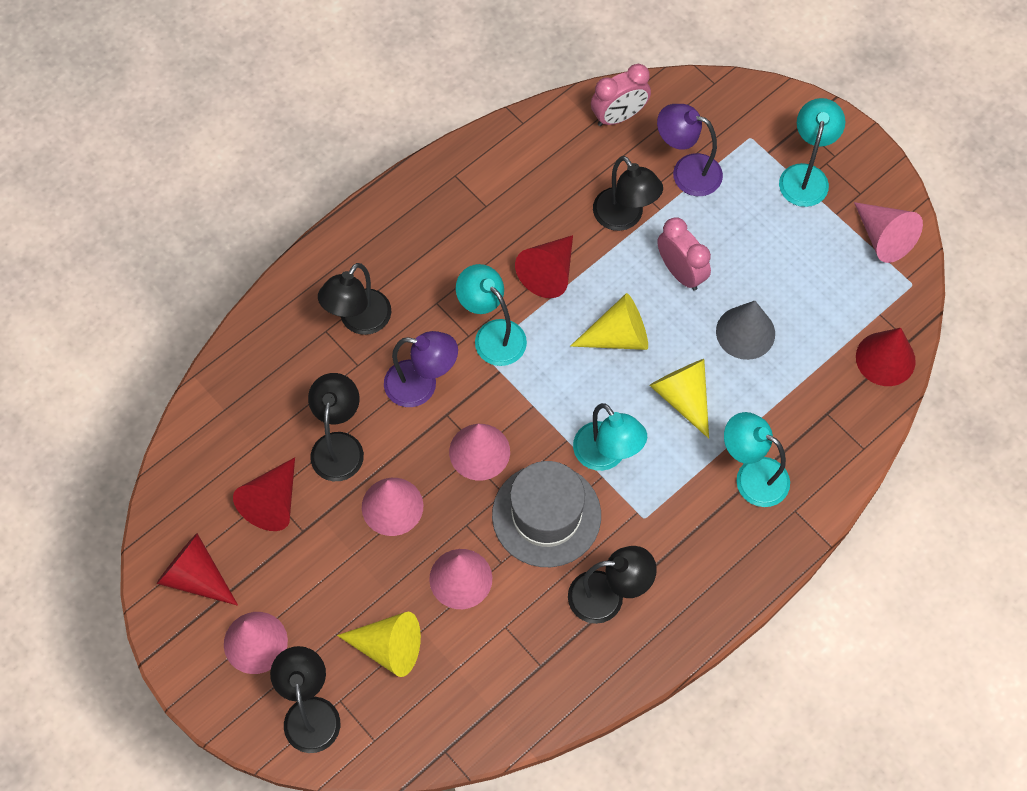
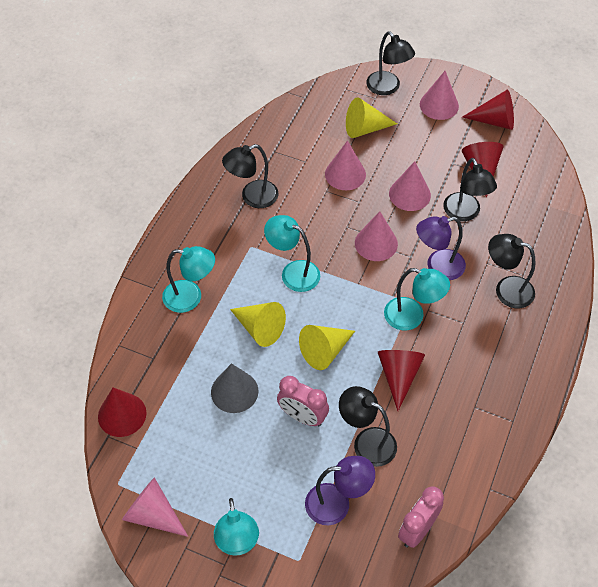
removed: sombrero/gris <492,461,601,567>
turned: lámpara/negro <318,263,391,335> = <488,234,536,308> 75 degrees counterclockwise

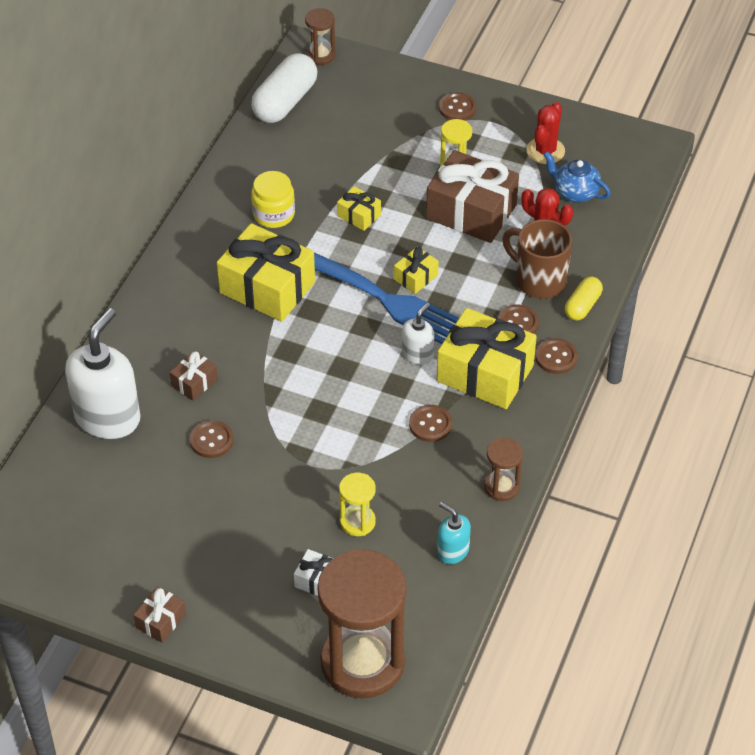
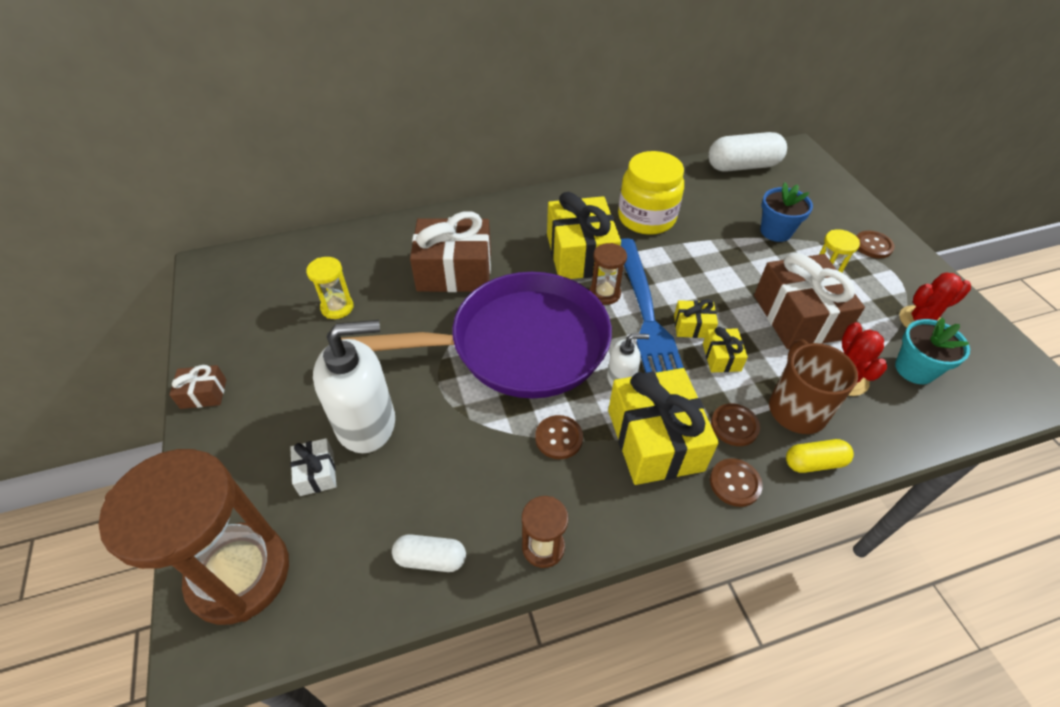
removed: botón/marrón <190,420,233,458>
added: maceta/azul <760,182,813,242>; sartén/morado <341,272,612,399>
moved: reloj de arena/marrón <305,8,335,65> to <590,243,627,305>; regalo/amarillo <337,186,381,231> to <703,327,748,372>; dispensador de jabón/blanco <65,308,140,439> to <313,320,395,453>; reloj de arena/amarillo <339,473,376,536> to <306,257,353,319>
replaced: tetera/azul <543,151,611,202> to maceta/turquesa <895,317,970,384>; dispensador de jabón/turquesa <437,502,471,564> to cápsula/blanco <392,534,466,572>
resized: tarro/amarillo <251,171,295,228> = <618,151,684,235> x1.55; regalo/marrón <170,351,218,401> = <410,211,491,292> x2.14

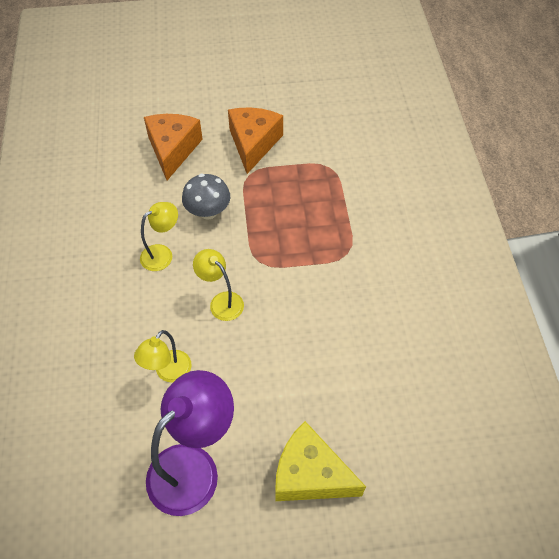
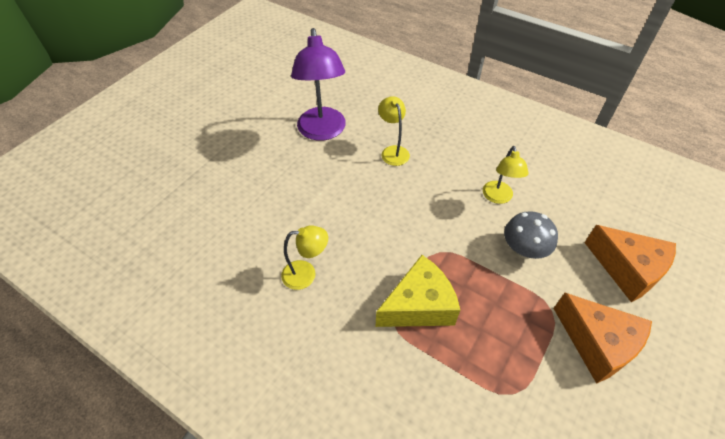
moved: lámpara/amarillo <193,249,244,321> to <281,226,328,290>; queso/amarillo <275,421,366,501> to <376,255,460,327>

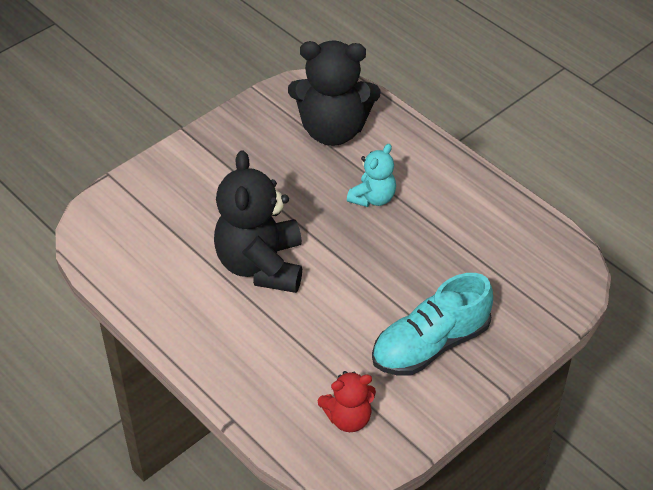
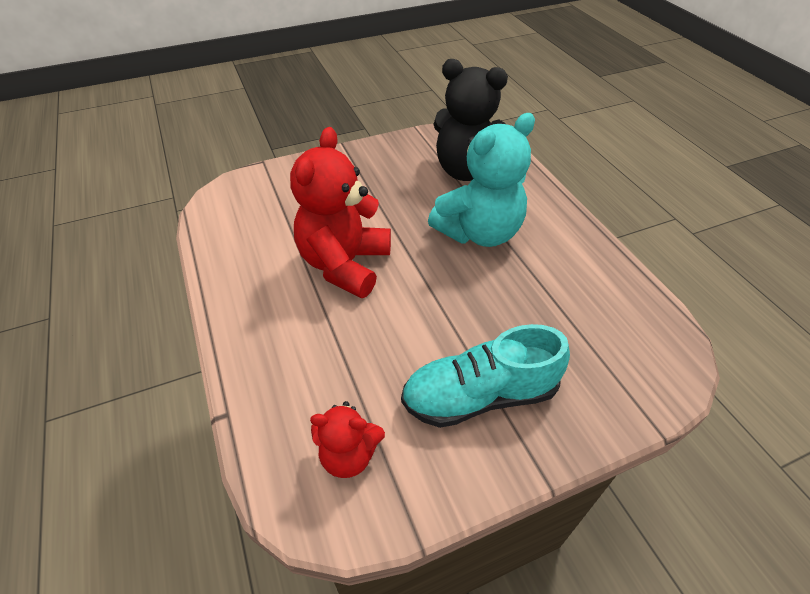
recoloured: osito/negro <214,150,302,293> to osito/rojo <290,127,391,298>
resized: osito/turquesa <347,144,396,207> = <428,113,535,247> x1.87

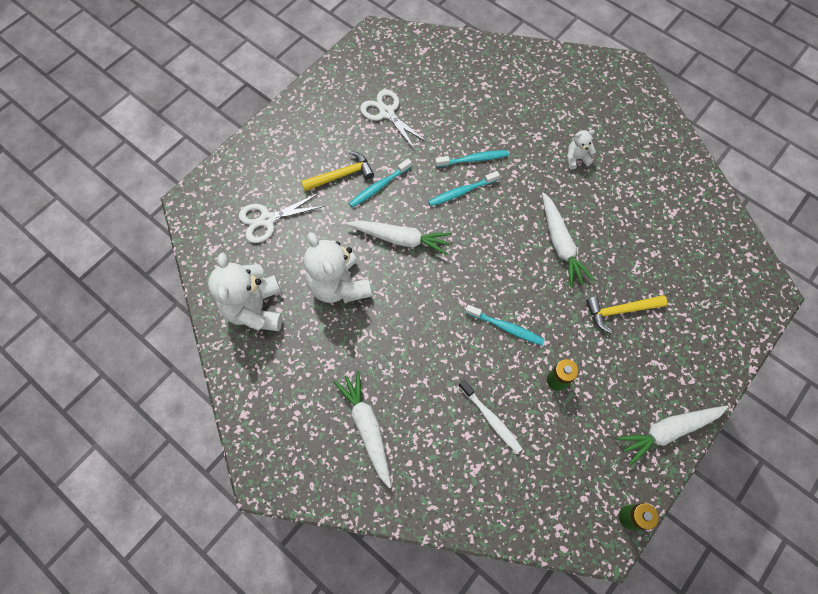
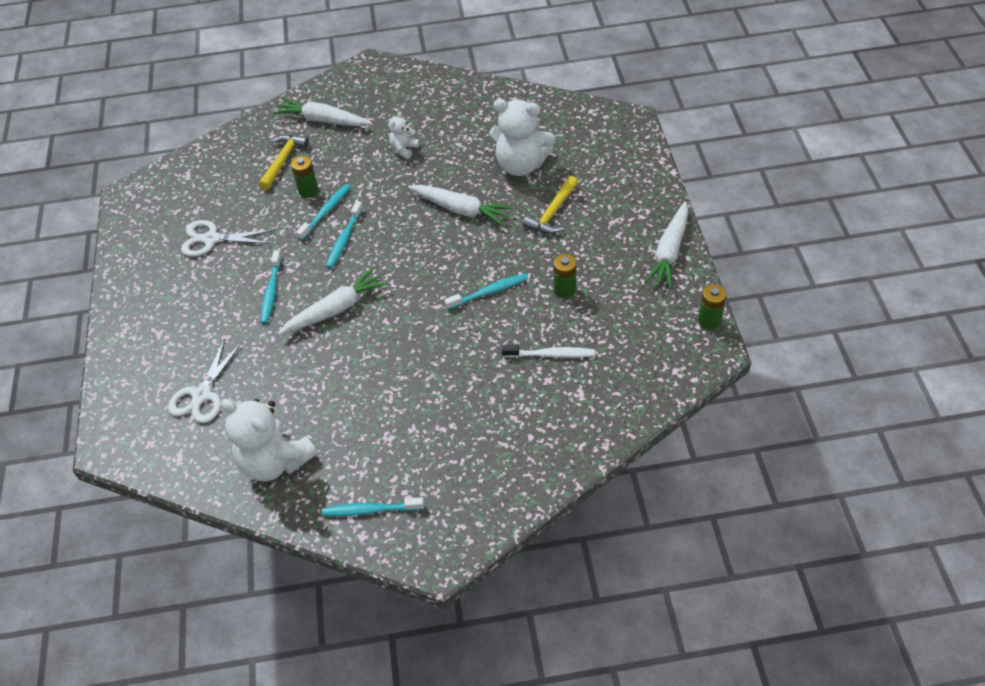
added: pila/verde <291,156,319,198>; cepillo de dientes/turquesa <322,497,424,516>
moved: martillo/amarillo <301,151,374,191> to <259,135,309,190>; osito/blanco <304,232,372,303> to <489,99,555,176>; zanahoria/blanco <333,371,391,488> to <273,98,372,126>

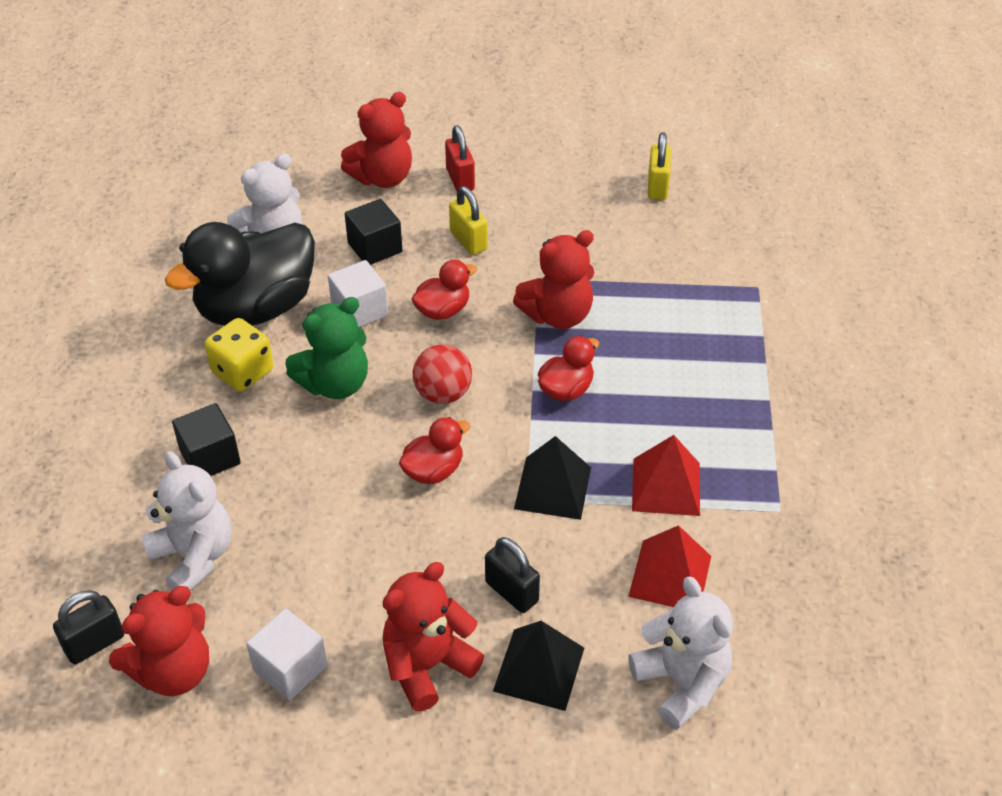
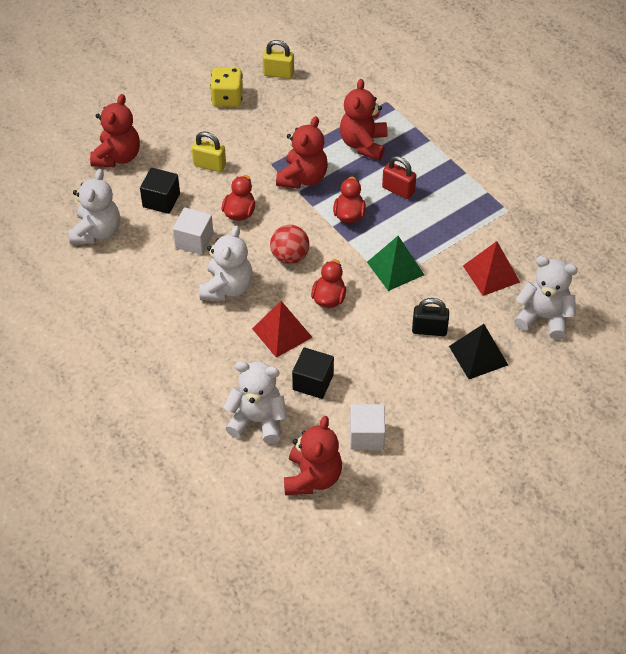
removed: pato/negro <165,222,315,326>; candado/negro <53,590,124,664>
moved: candado/rojo <445,125,475,191> to <382,156,416,199>; dado/amarillo <205,318,273,392> to <210,67,243,107>; cubo/negro <172,403,241,476> to <292,347,334,399>; pirámide/rojo <632,435,700,516> to <252,301,312,358>; osito/rojo <382,562,484,711> to <340,79,387,160>
recoloured: osito/verde <285,297,368,399> to osito/blanco <199,226,253,301>; pirámide/negro <514,436,591,520> to pirámide/verde <367,236,424,291>
turned: candado/amarillo <648,132,671,200> = <263,40,294,79> 45 degrees counterclockwise

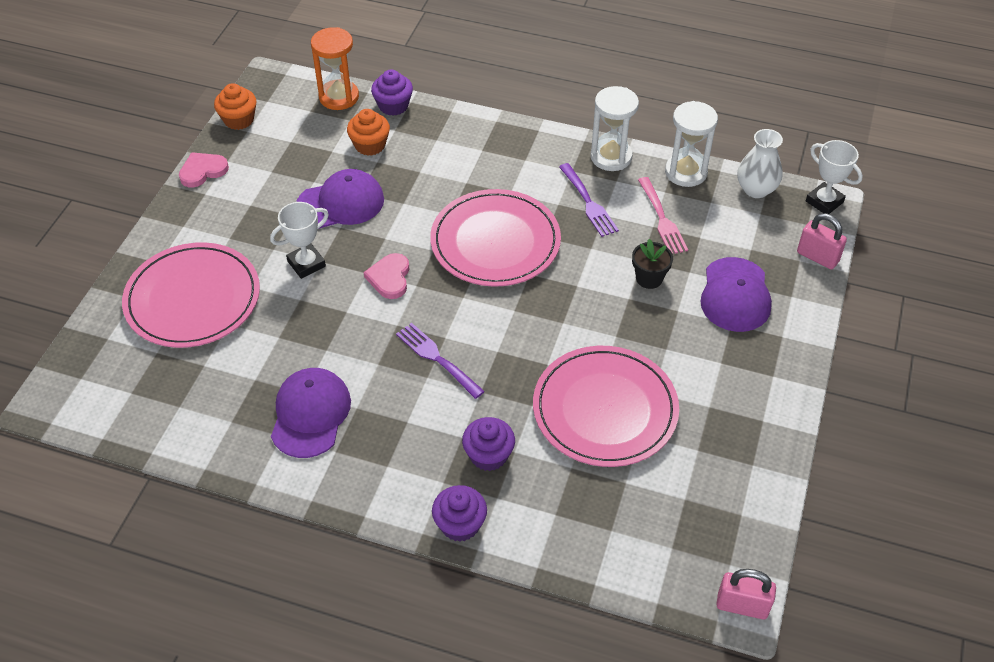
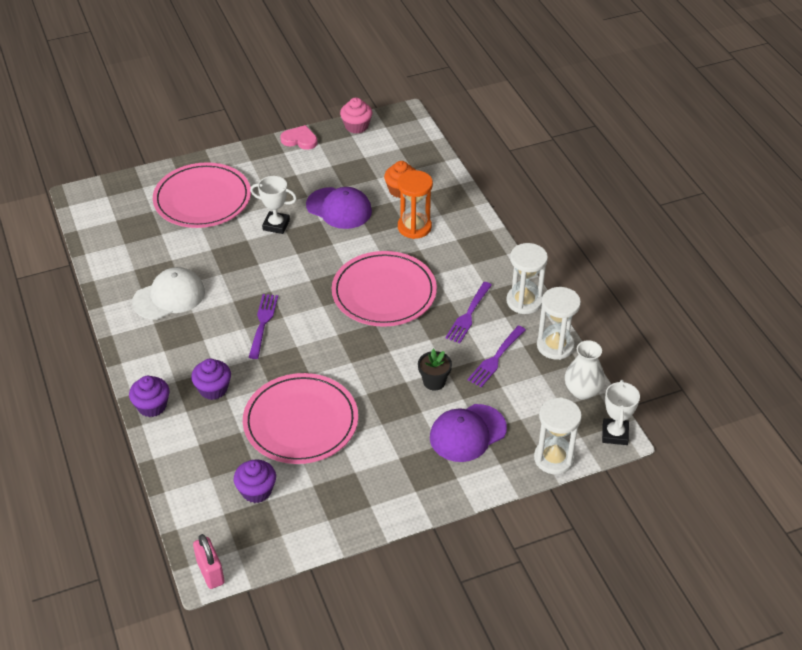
removed: corazón/rosa <364,253,409,299>
moved: reloj de arena/naranja <311,27,359,110> to <398,170,433,239>; magdalena/morado <371,69,413,116> to <234,460,276,503>
replaced: candado/rosa <797,213,847,269> to reloj de arena/blanco <534,398,582,474>
recoloured: magdalena/naranja <214,83,256,130> to magdalena/rosa <340,97,372,134>; tenedor/rosa <638,177,688,254> to tenedor/morado <468,325,526,387>; gorra/morado <271,368,351,458> to gorra/blanco <132,267,205,320>

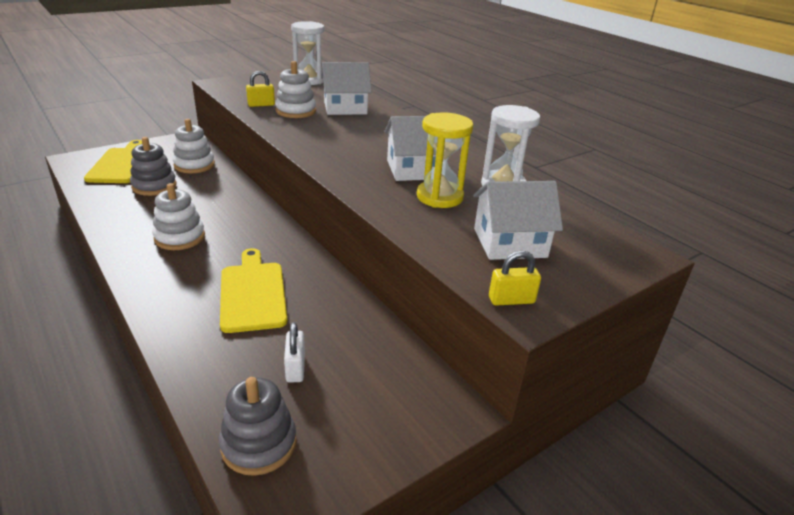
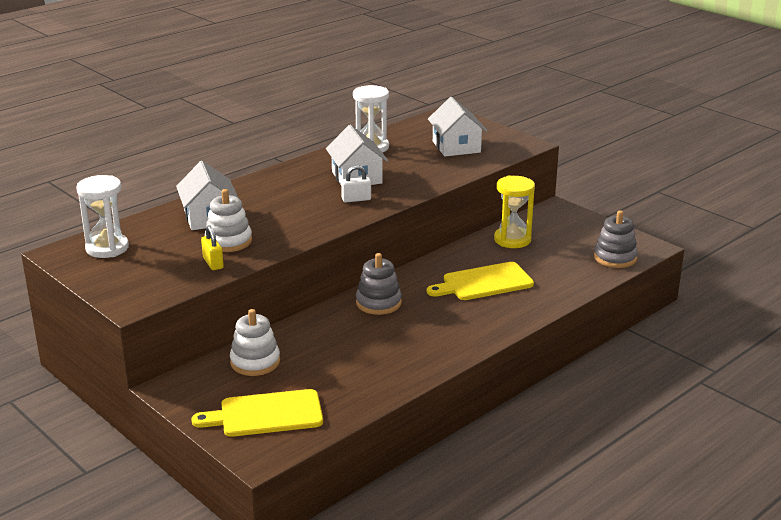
removed: juguete apilable/blanco <152,183,205,250>; candado/amarillo <489,251,541,306>
moved: reloj de arena/amarillo <417,112,473,208> to <494,175,535,248>; juguete apilable/gris <130,137,177,196> to <356,253,402,315>; candado/blanco <284,323,305,383> to <341,165,371,202>

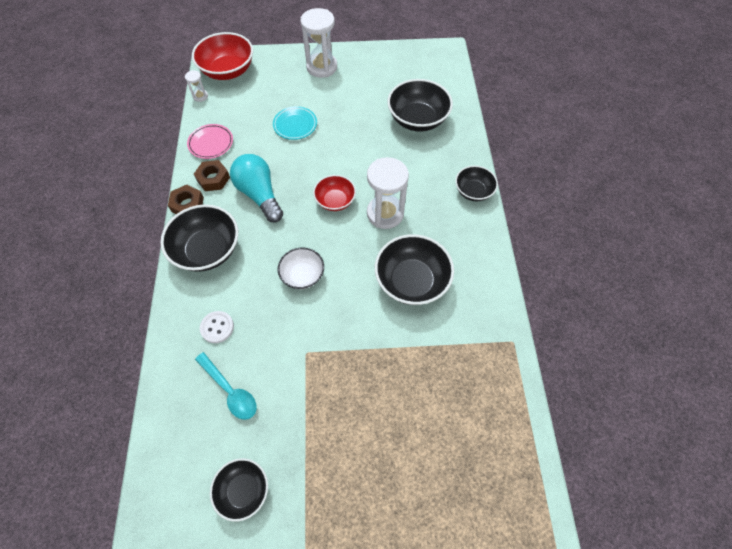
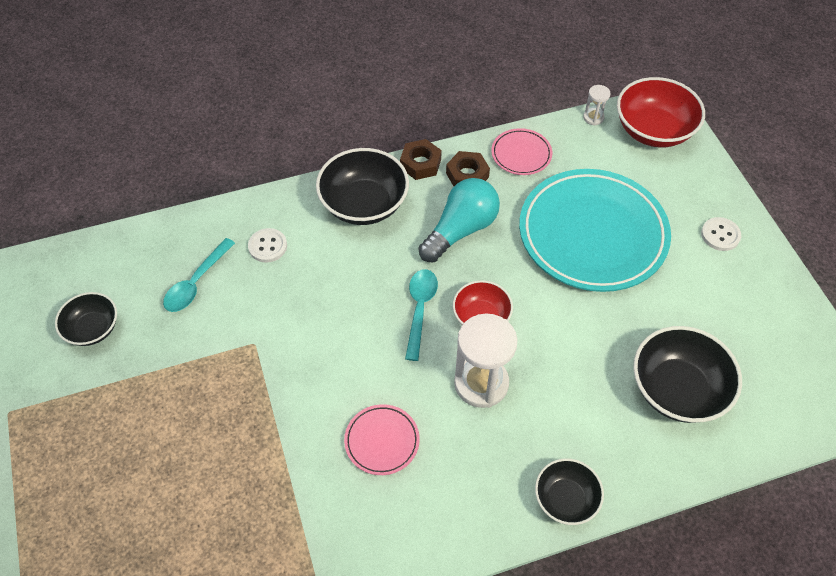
removed: cuenco/blanco <278,247,324,289>
added: cuchara/turquesa <405,269,438,361>
replaced: reloj de arena/blanco <300,8,337,78> to botón/blanco <701,217,741,251>; cuenco/negro <375,234,454,305> to plato/rosa <344,404,420,475>
resized: plato/turquesa <273,106,317,140> = <519,169,671,292> x2.30

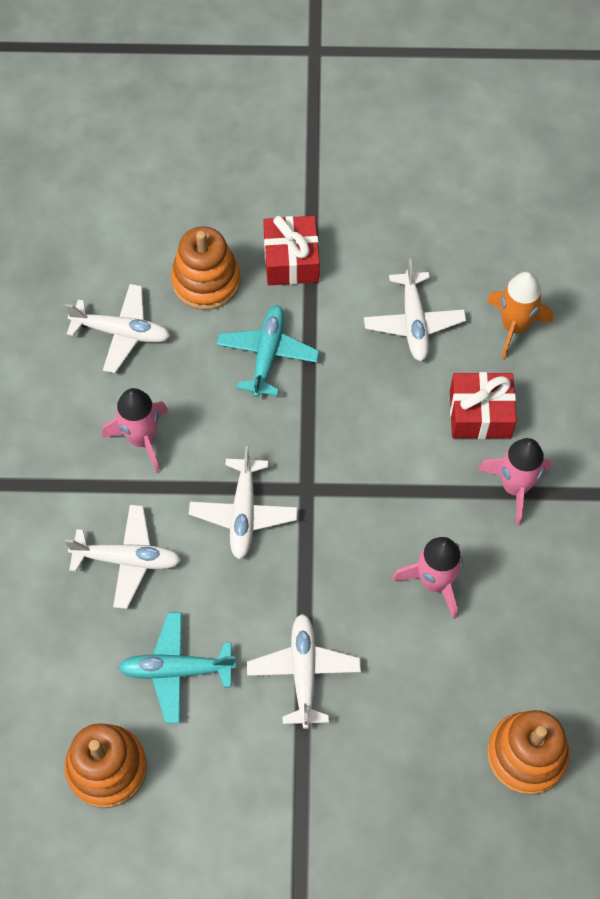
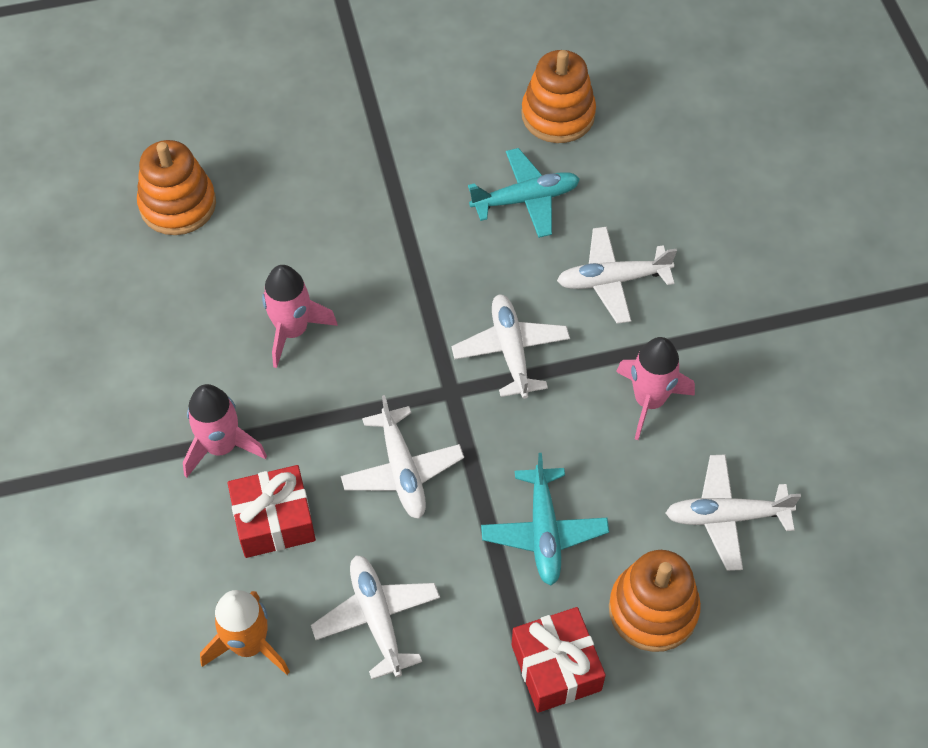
moved: avión/blanco <247,614,361,729> to <341,395,464,519>

